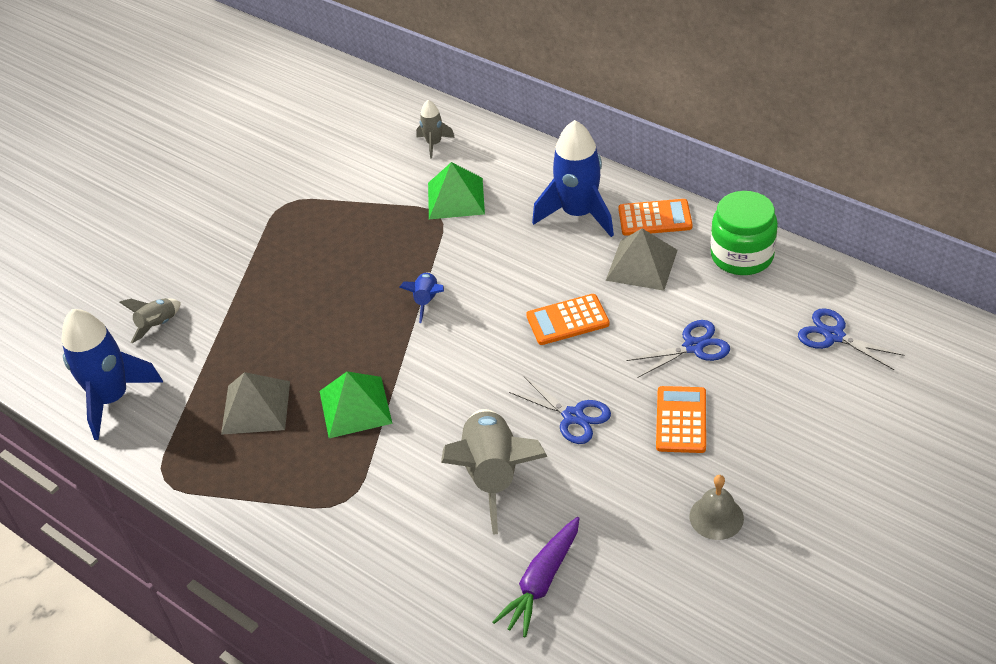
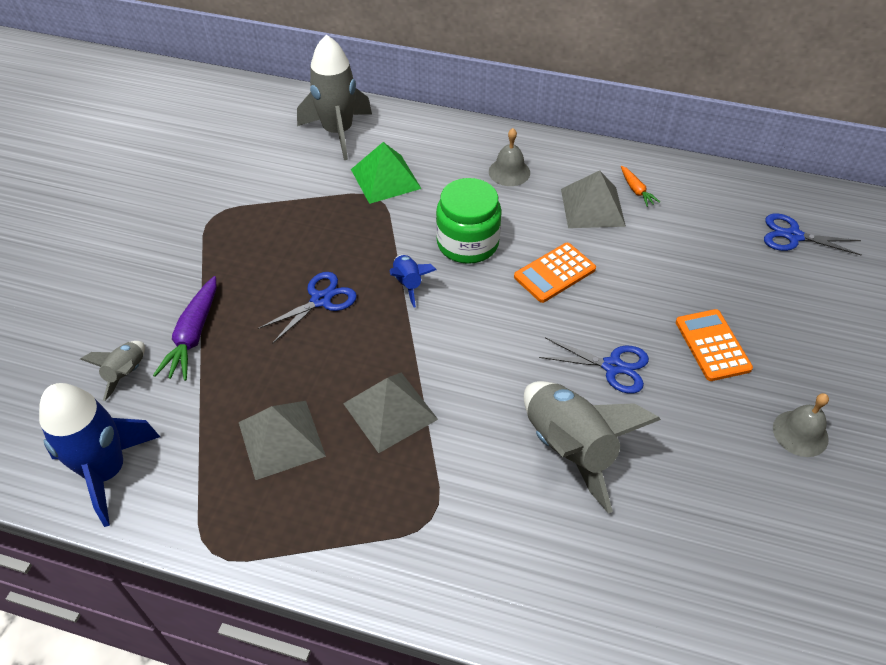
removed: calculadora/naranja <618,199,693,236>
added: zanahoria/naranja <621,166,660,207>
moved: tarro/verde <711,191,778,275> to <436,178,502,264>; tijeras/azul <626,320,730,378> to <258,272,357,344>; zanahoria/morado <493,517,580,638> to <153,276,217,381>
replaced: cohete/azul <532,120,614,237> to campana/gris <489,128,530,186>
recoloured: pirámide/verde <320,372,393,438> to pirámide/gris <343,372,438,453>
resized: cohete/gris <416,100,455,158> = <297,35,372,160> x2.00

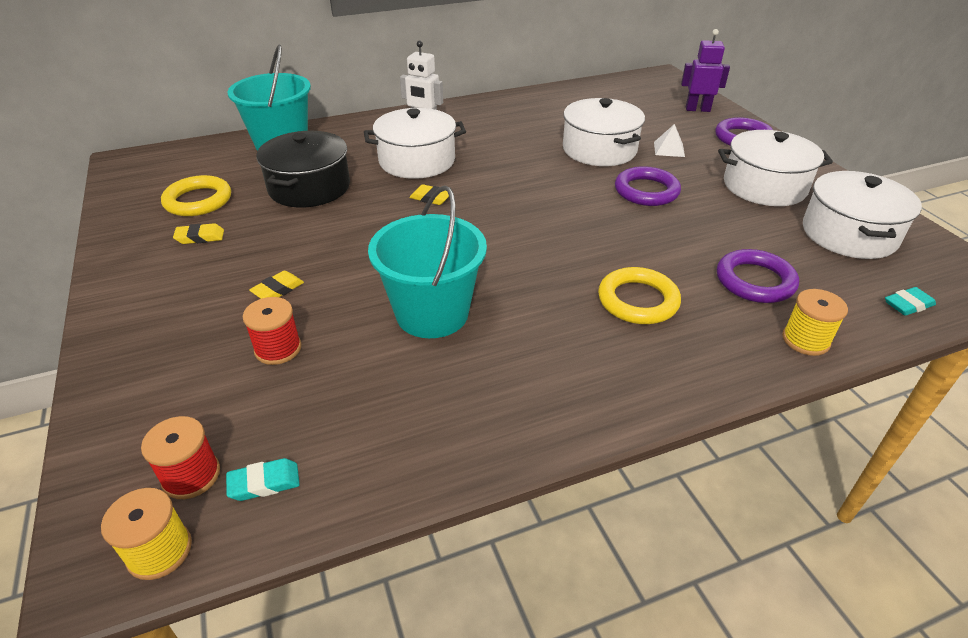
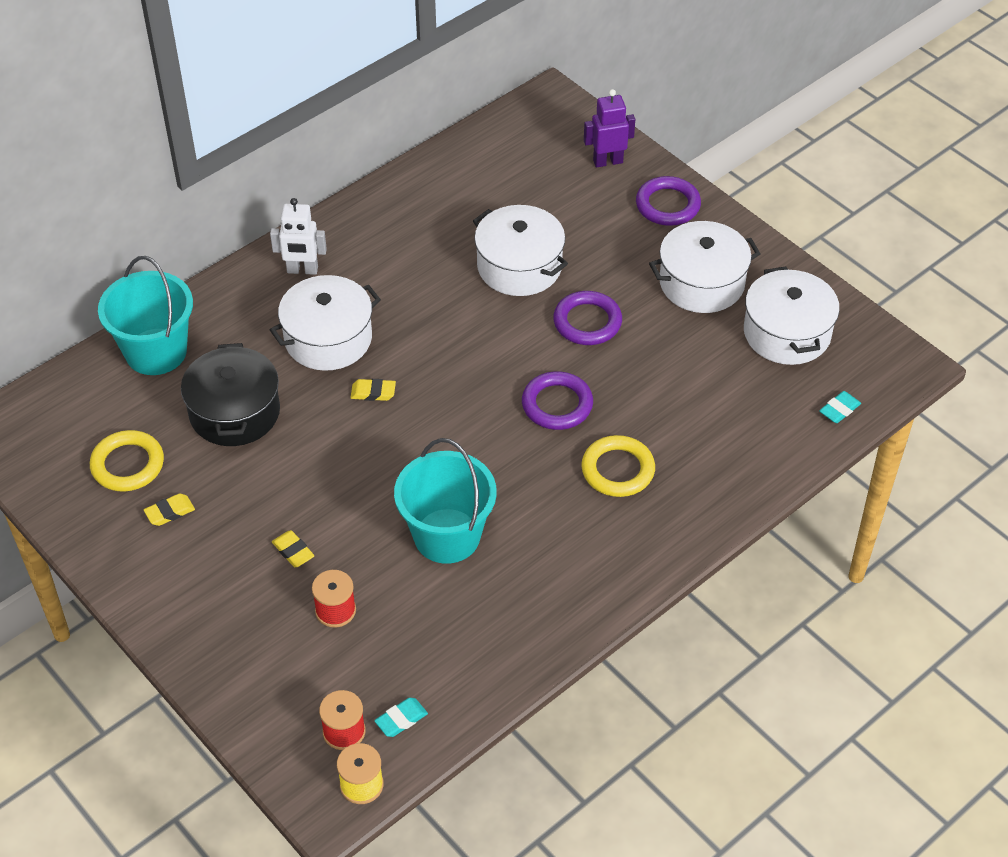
removed: pirámide/blanco <654,124,685,157>; carrete/amarillo <782,289,848,356>
moved: anillo/morado <717,249,799,303> to <522,371,593,430>
turned: goma de borrar/amarillo <249,271,304,299> = <272,530,314,567> 60 degrees counterclockwise

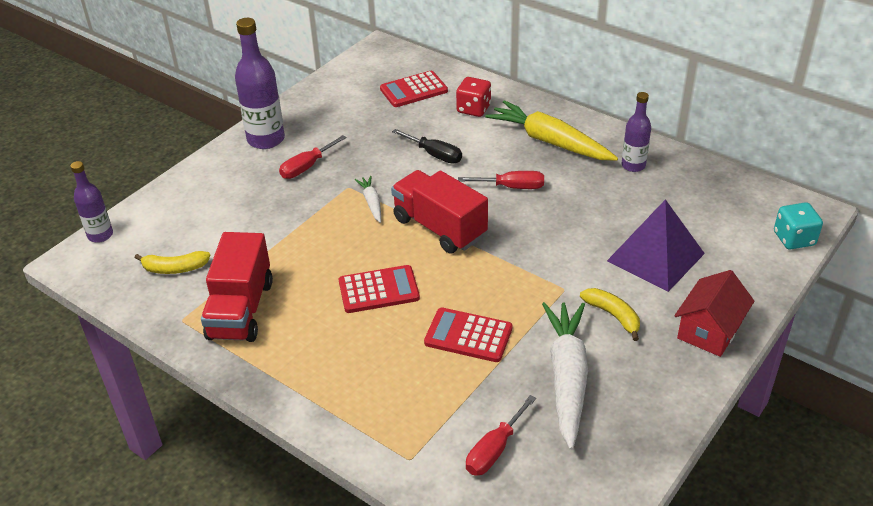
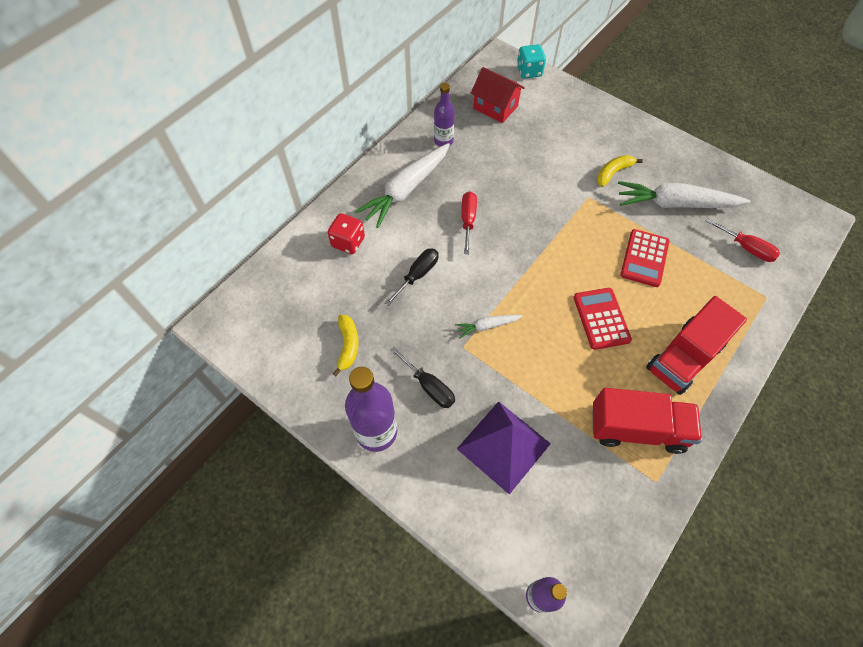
removed: calculadora/rojo <380,71,448,107>
moved: camión/rojo <391,170,488,254> to <646,296,747,395>; pirámide/morado <607,199,705,292> to <457,401,551,495>; plátano/amarillo <135,251,211,274> to <333,315,359,376>; casa/rojo <674,270,754,357> to <471,67,525,123>
recoloured: zanahoria/amarillo <485,100,618,161> to zanahoria/blanco <355,143,450,228>; destornillador/rojo <279,135,347,179> to destornillador/negro <390,347,455,408>

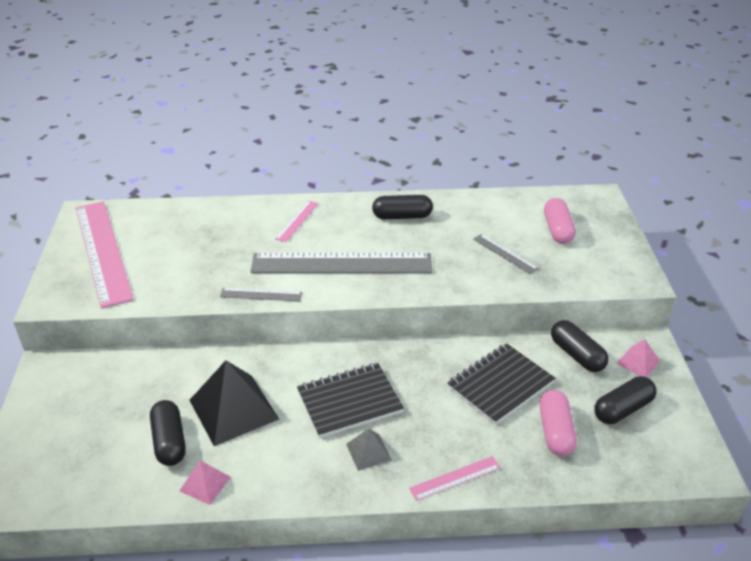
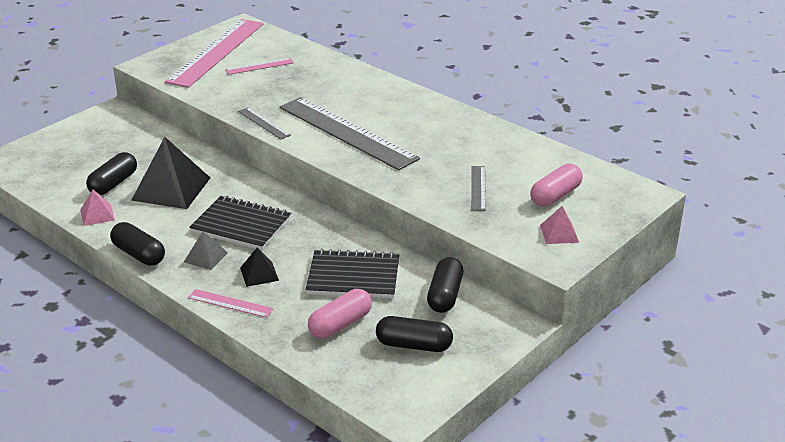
added: pirámide/negro <240,247,279,287>
moved: cápsula/negro <372,195,433,219> to <110,222,165,266>; regla/rosa <275,201,319,242> to <225,58,294,75>; pirámide/rosa <616,339,660,377> to <540,206,579,244>

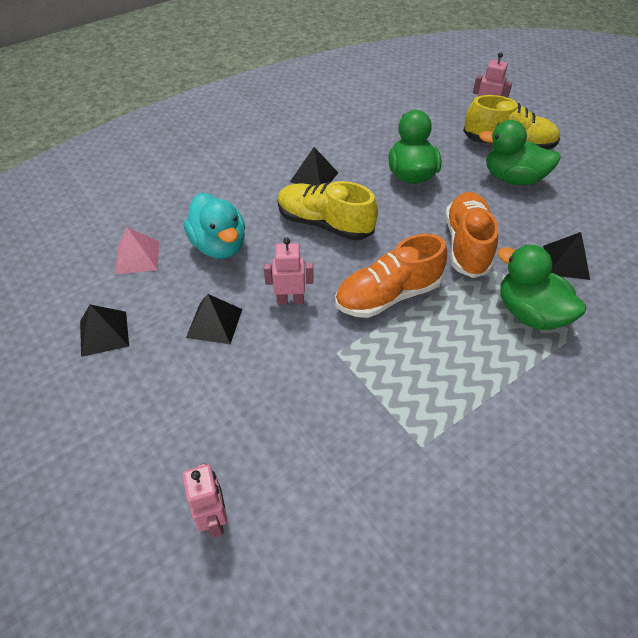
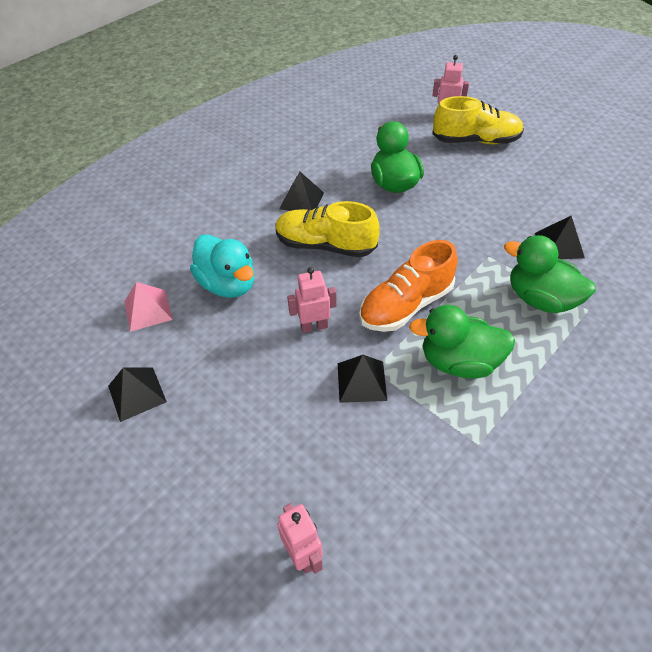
removed: zapato/naranja <445,192,498,278>
moved: pato/verde <479,120,561,185> to <409,305,515,379>; pirámide/negro <186,294,242,344> to <338,355,387,403>

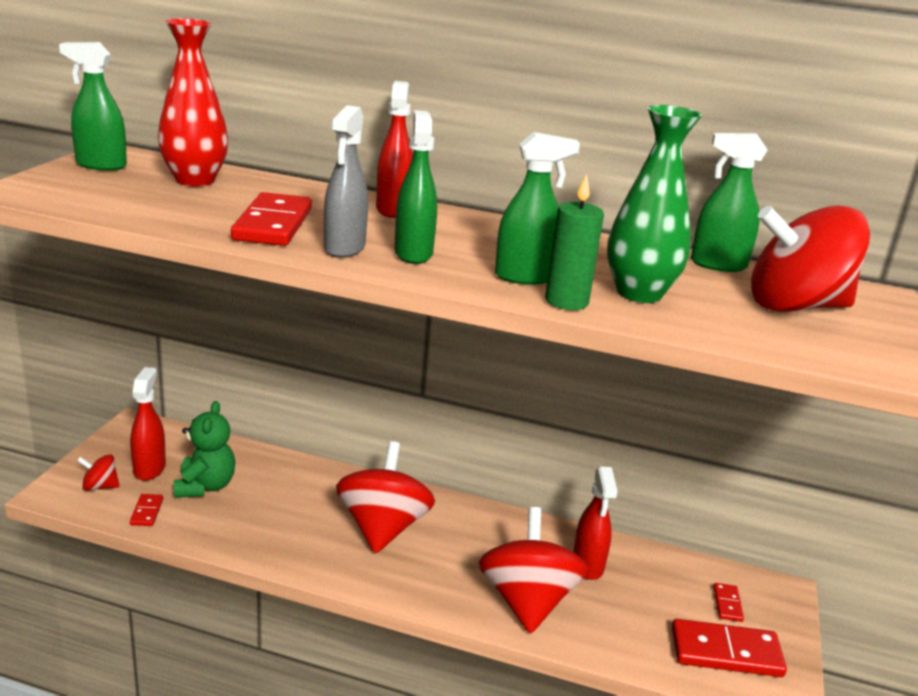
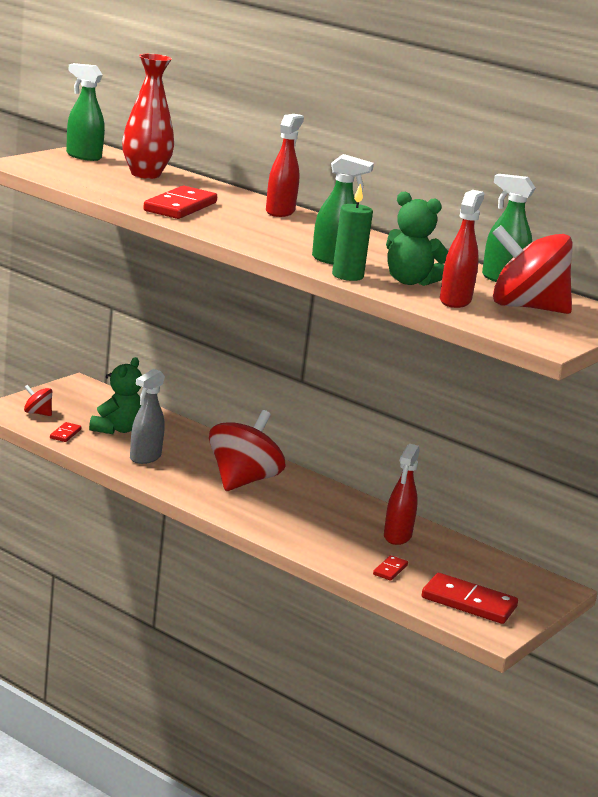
removed: pulverizador/verde <394,110,437,264>; peonza/rojo <479,507,588,634>
moved: pulverizador/gris <324,105,368,258> to <130,369,165,464>; pulverizador/rojo <130,367,166,481> to <440,190,484,308>; ficha de dominó/rojo <713,583,744,622> to <373,555,408,581>
replaced: florero/verde <607,105,702,303> to osito/verde <386,192,448,286>

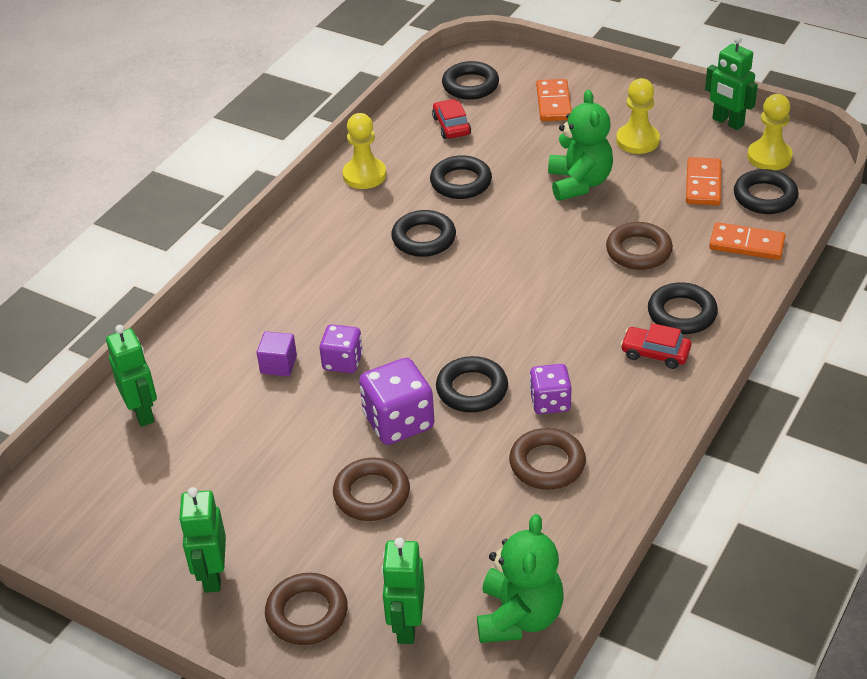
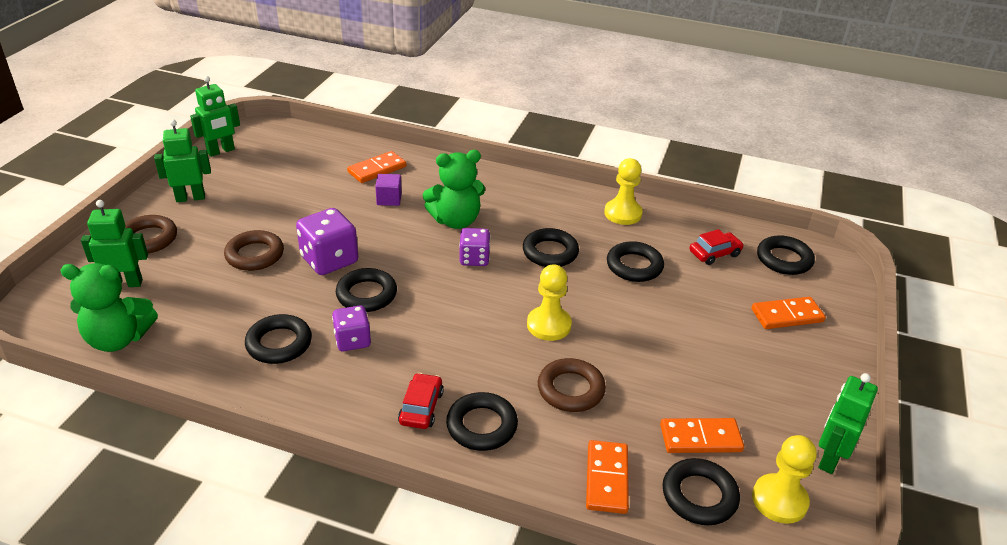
added: ficha de dominó/naranja <347,151,406,183>
moved: peón/amarillo <616,78,660,154> to <527,264,572,341>; osito/verde <548,90,613,201> to <422,150,485,229>; dado/morado <319,324,363,373> to <459,228,491,266>; robot/verde <106,325,157,427> to <190,76,240,157>
recoloured: anillo/marrón <509,428,586,490> to anillo/negro <245,314,312,364>

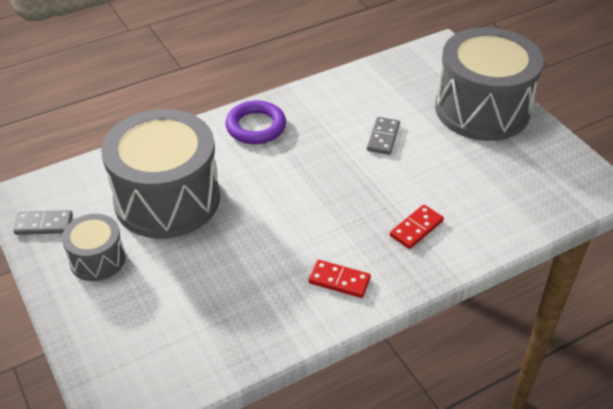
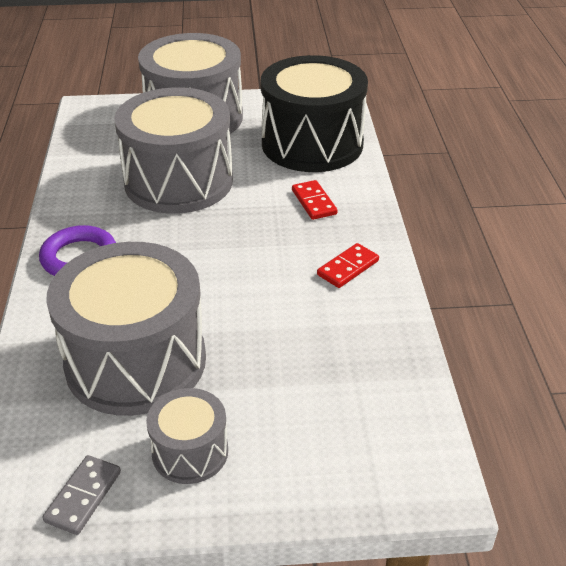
added: tambor/negro <261,55,368,172>
replaced: ficha de dominó/gris <367,117,400,155> to tambor/gris <114,87,233,214>

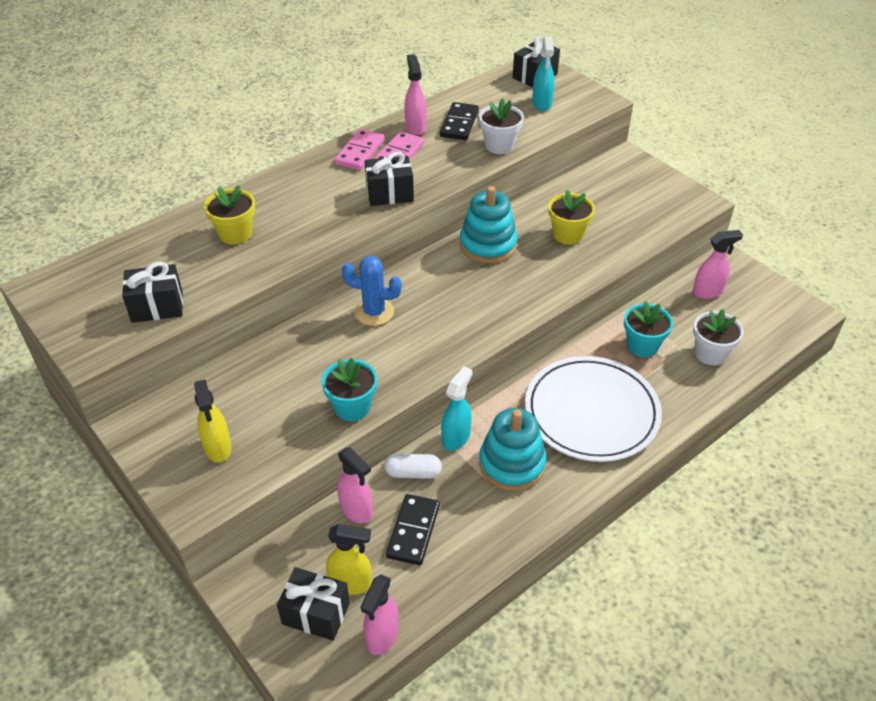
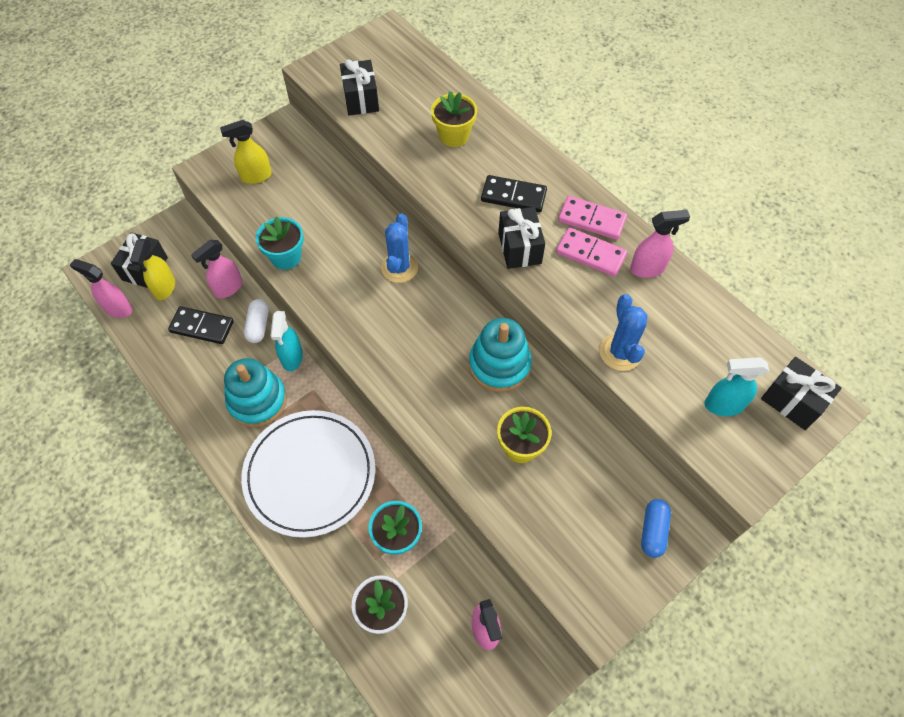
added: cápsula/azul <641,499,671,558>
moved: ficha de dominó/negro <440,102,479,140> to <481,175,547,213>
replaced: maceta/blanco <479,98,524,154> to cactus/azul <599,294,648,371>
turned: pulverizador/turquesa <441,366,473,451> = <270,311,303,371> 60 degrees clockwise

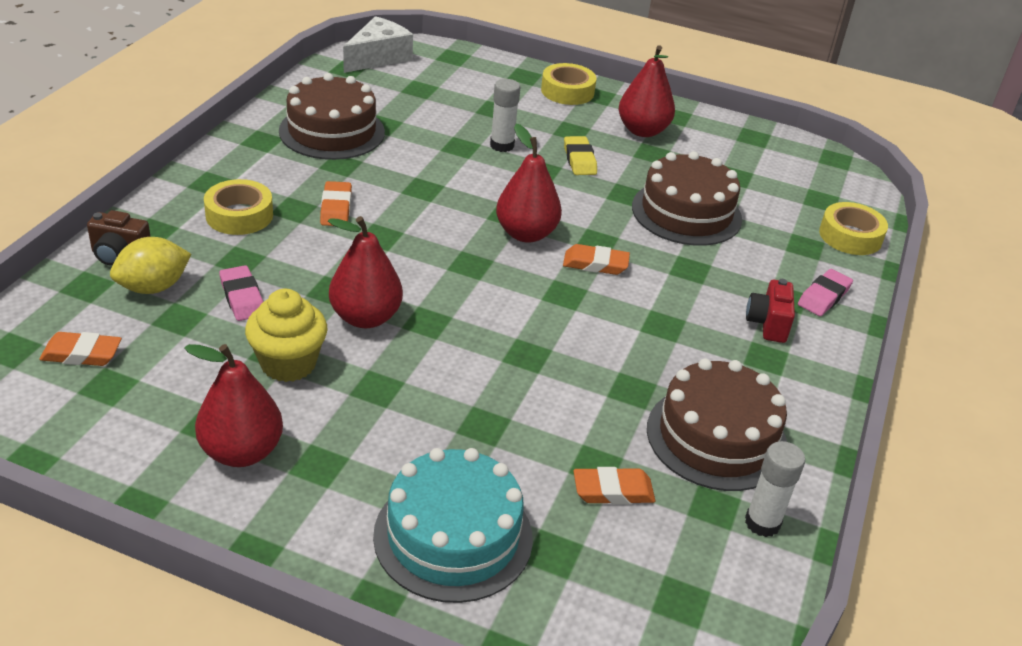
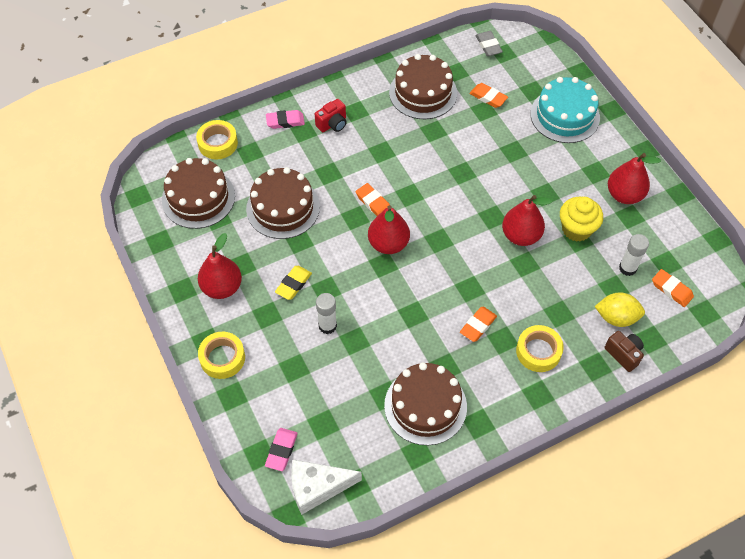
added: goma de borrar/gris <475,31,503,56>; tarta/marrón <162,158,235,229>
moved: goma de borrar/rosa <219,265,264,321> to <265,428,298,471>; barra de pegamento/blanco <745,441,805,537> to <619,234,649,276>

